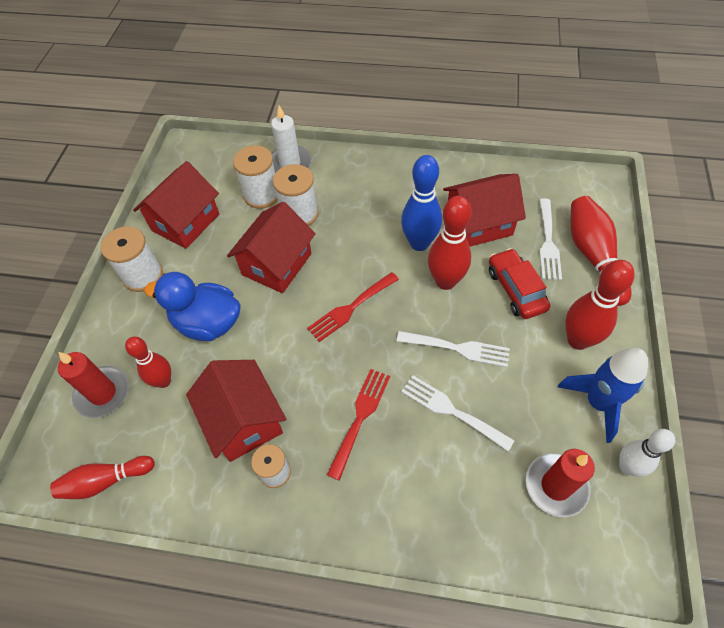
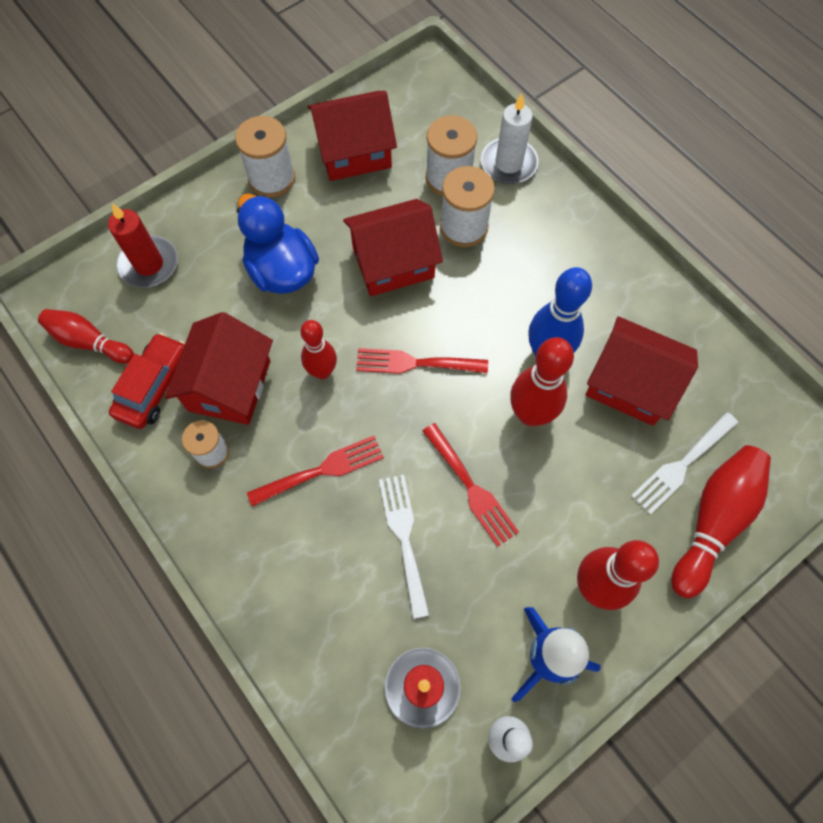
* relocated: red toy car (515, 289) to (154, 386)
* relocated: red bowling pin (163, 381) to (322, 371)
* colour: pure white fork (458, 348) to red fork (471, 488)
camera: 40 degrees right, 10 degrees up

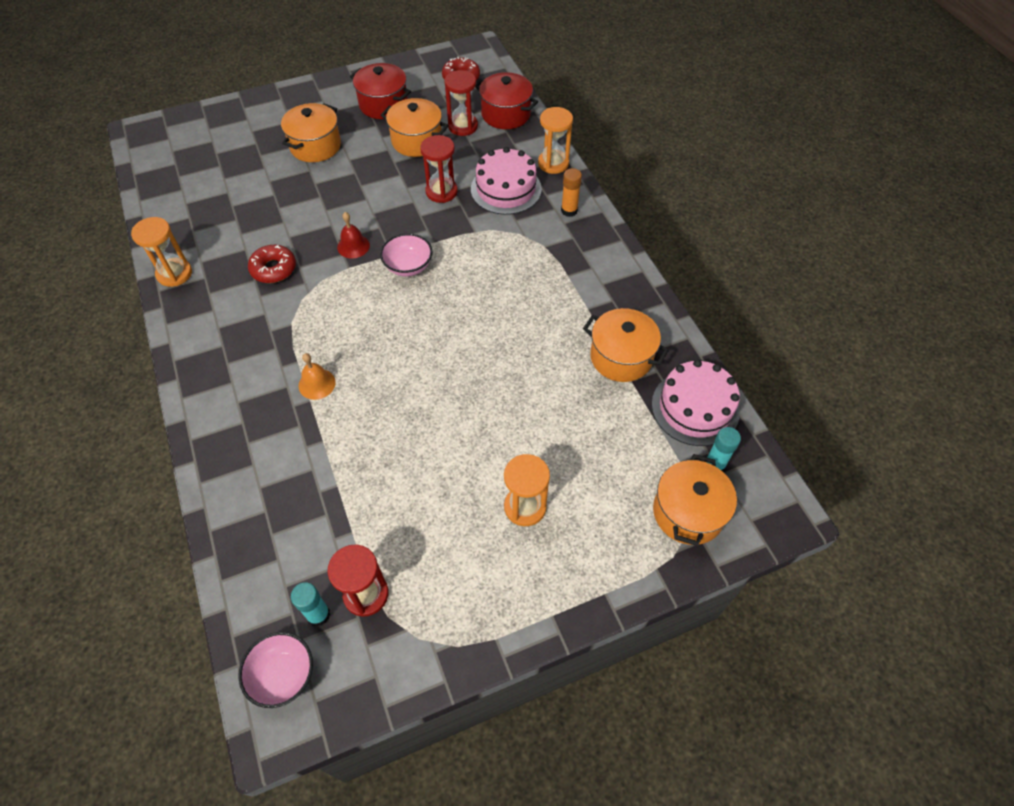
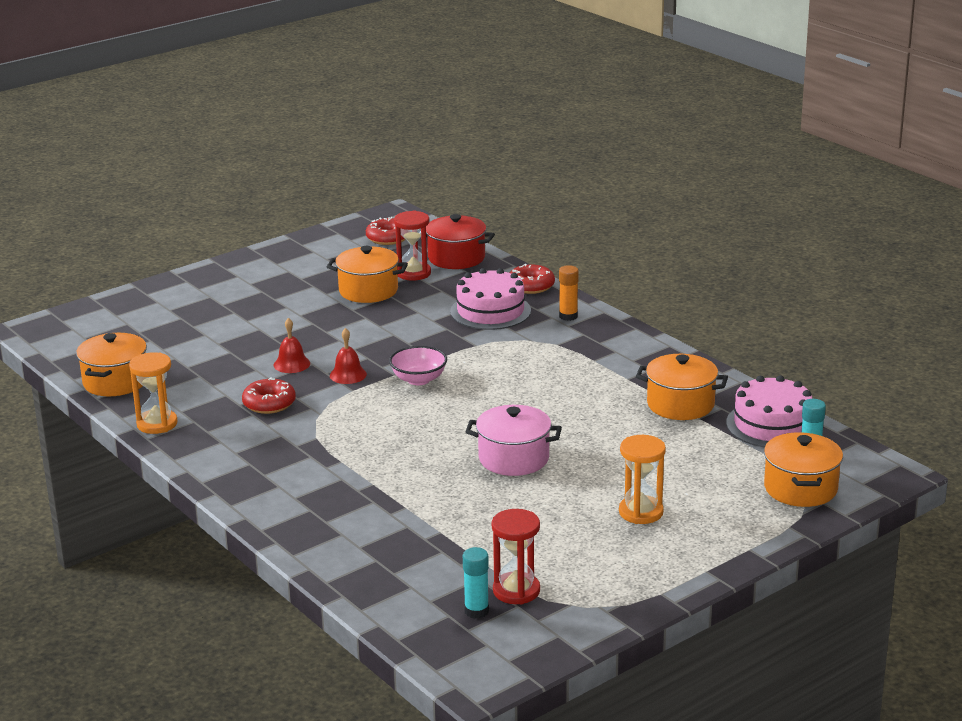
* relocated: bright orange cooking pot (315, 146) to (115, 382)
* appeared: red hand bell (291, 364)
* appeared: pink cooking pot (514, 459)
* exchanged: bright orange hourglass (553, 163) to red doughnut (531, 286)
* missing: pink bowl (283, 675)
* missing: bright orange hand bell (317, 384)
* missing: red cooking pot (383, 104)
* missing: red hourglass (441, 192)
camera: 15 degrees left, 30 degrees down

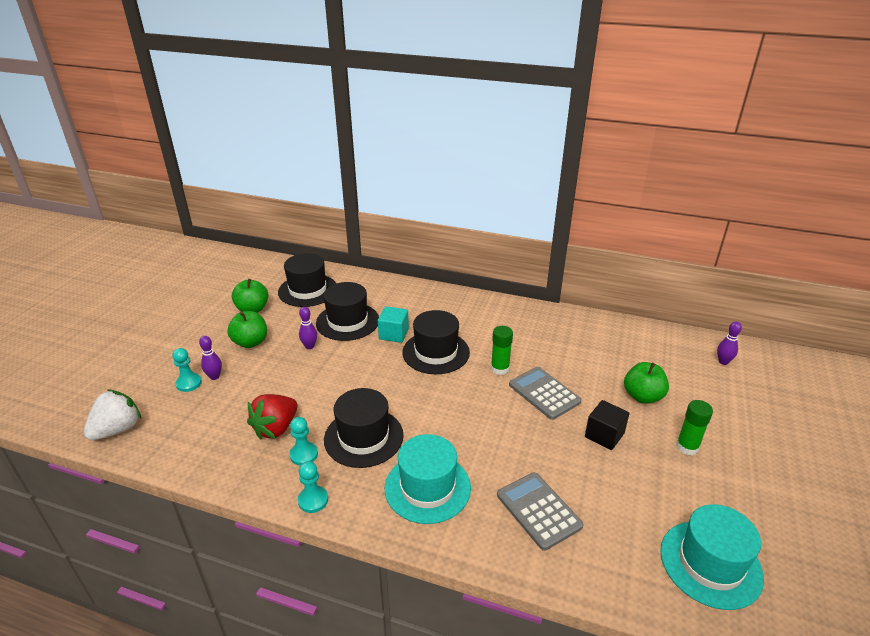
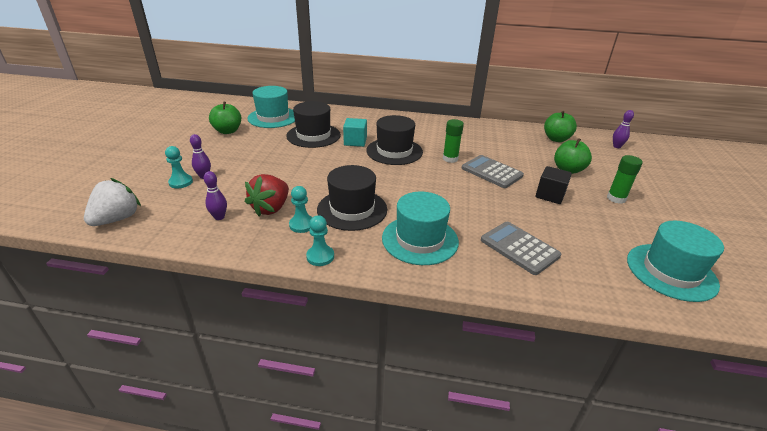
* relocated: violet bowling pin (309, 346) to (219, 217)
* colour: jet-black tall hat (307, 290) to aqua tall hat (273, 117)
* relocated: green apple (250, 342) to (556, 139)
camera: 10 degrees left, 0 degrees up

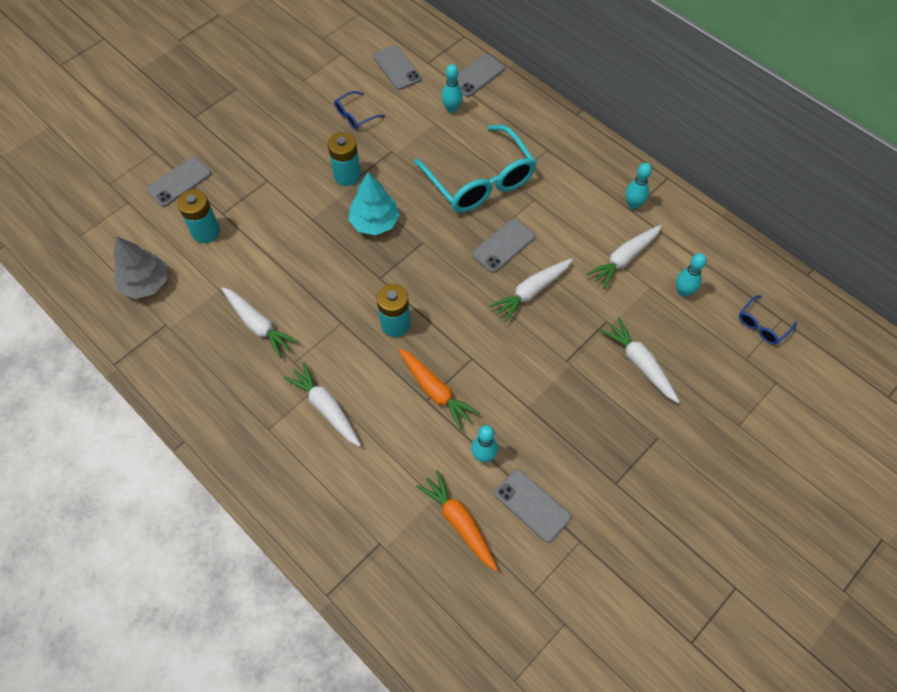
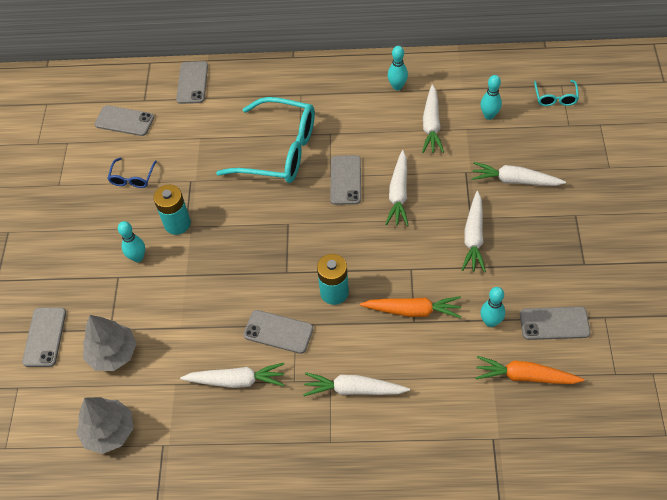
* exchanged: aqua battery (206, 232) to gray fir tree (113, 353)
* relocated: aqua bowling pin (451, 109) to (138, 257)
* appeared: gray smartphone (278, 332)
* appeared: pure white carrot (473, 237)
* colour: blue eyeglasses (762, 325) to aqua eyeglasses (555, 98)
* missing: aqua fir tree (375, 222)
camera: 40 degrees left, 5 degrees down

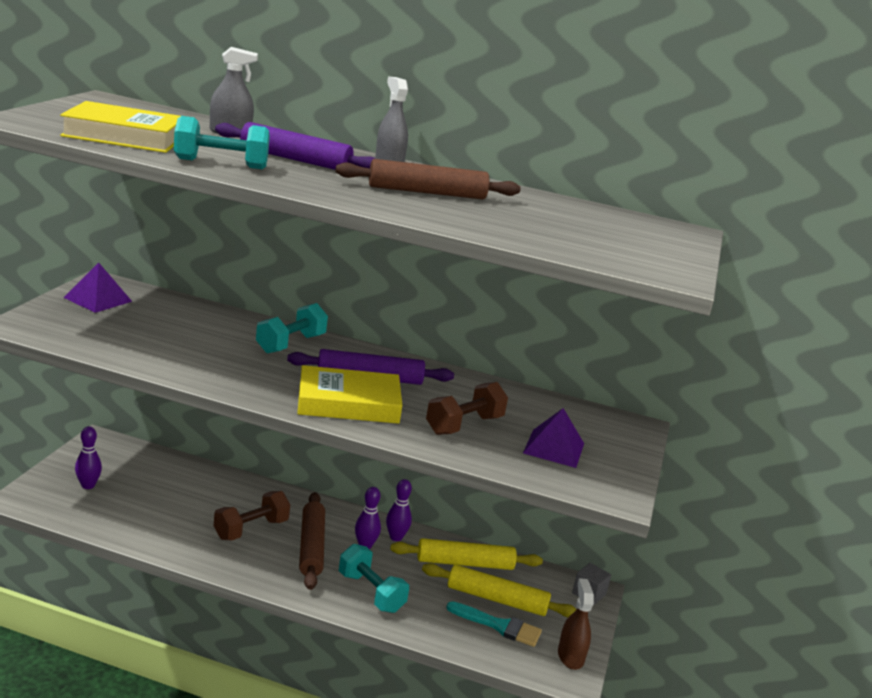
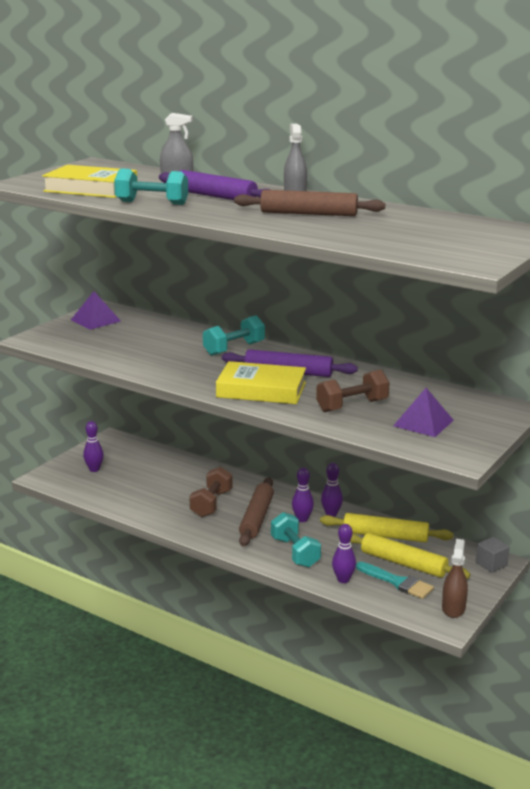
* spun: russet hand weight (251, 529) = (211, 504) 45 degrees counterclockwise
* appeared: violet bowling pin (343, 580)
camera: 20 degrees right, 0 degrees up

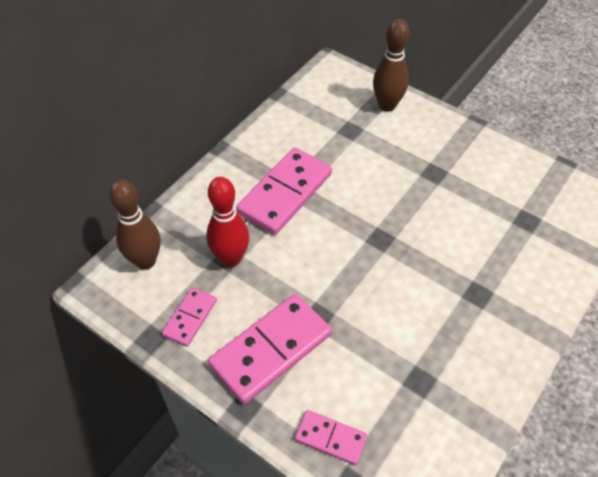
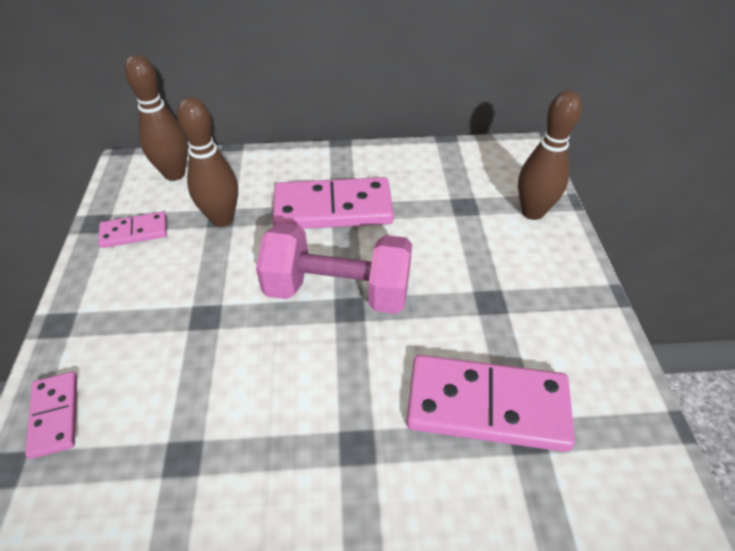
* colour: red bowling pin (231, 258) to russet bowling pin (222, 219)
* appeared: pink hand weight (337, 291)
* relocated: pink domino (271, 349) to (487, 405)
camera: 50 degrees right, 5 degrees down

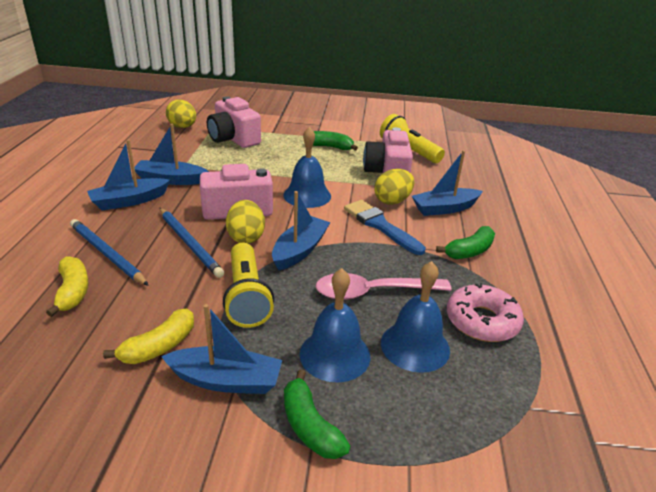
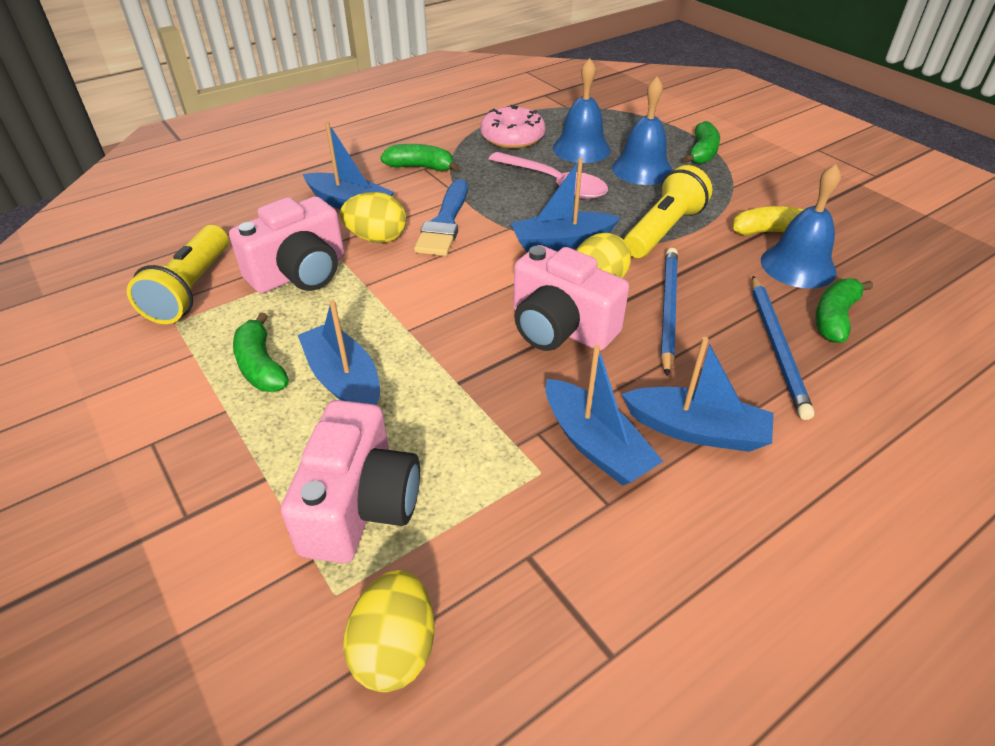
* relocated: blue sailboat (226, 380) to (344, 380)
* relocated: blue hand bell (307, 195) to (798, 266)
* colour: yellow banana (73, 291) to green banana (834, 318)
camera: 130 degrees left, 10 degrees up

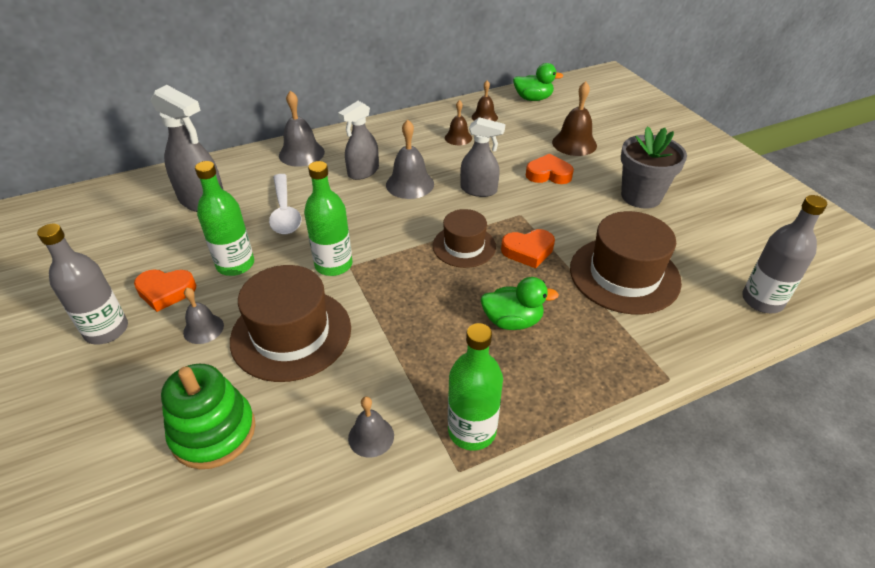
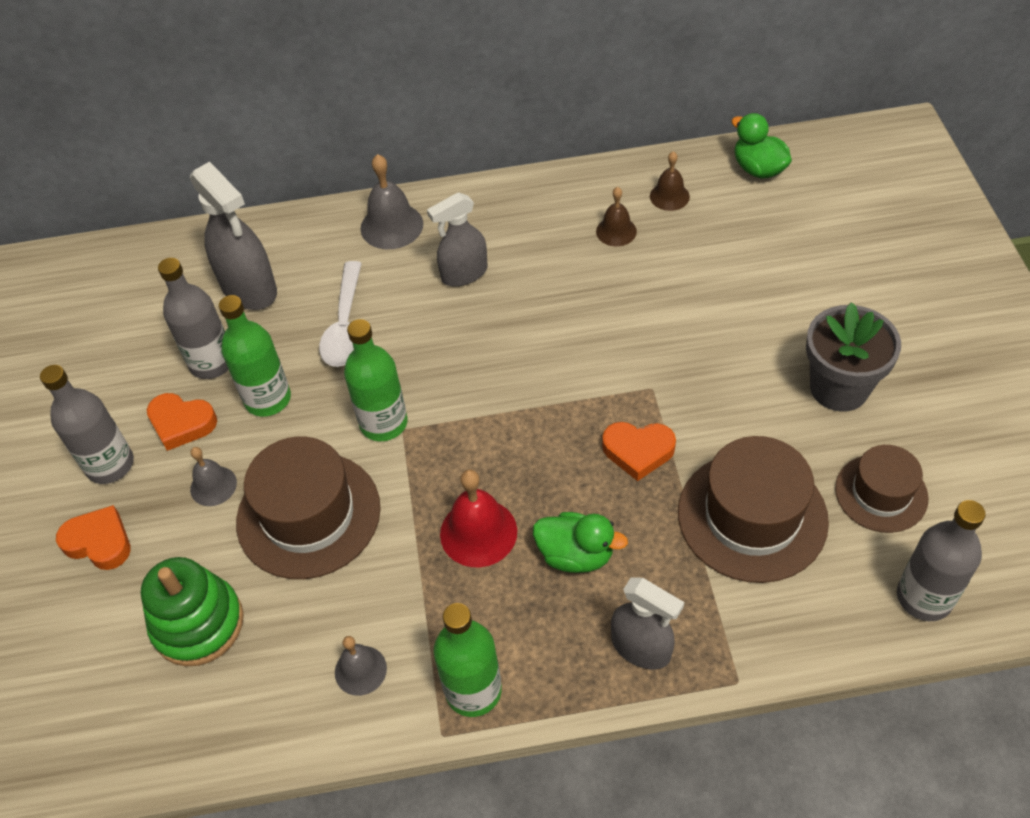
* relocated: bright orange love heart (548, 174) to (99, 542)
* appeared: gray flask (212, 362)
* appeared: red hand bell (478, 532)
* relocated: gray sprayer (479, 190) to (641, 648)
* spun: green rubber duck (533, 98) = (758, 169) 150 degrees counterclockwise
* relocated: russet tall hat (464, 246) to (881, 493)
* missing: gray hand bell (410, 184)
* missing: russet hand bell (574, 143)
camera: 20 degrees right, 10 degrees up

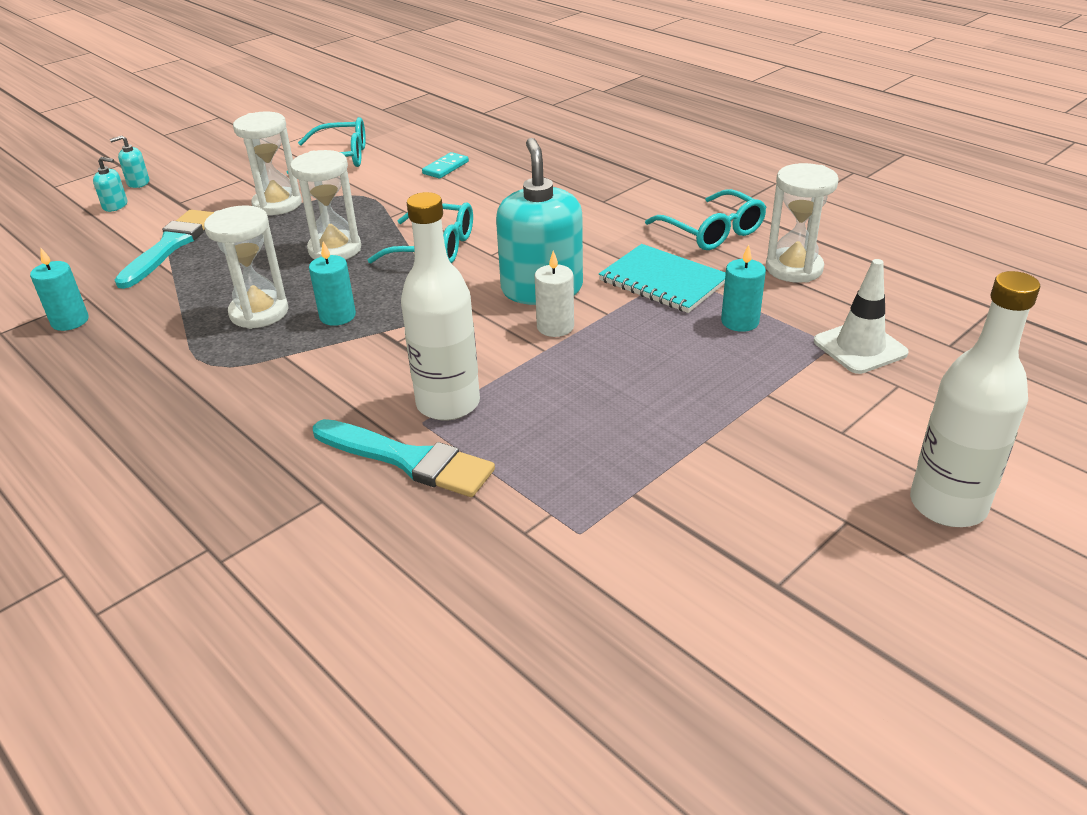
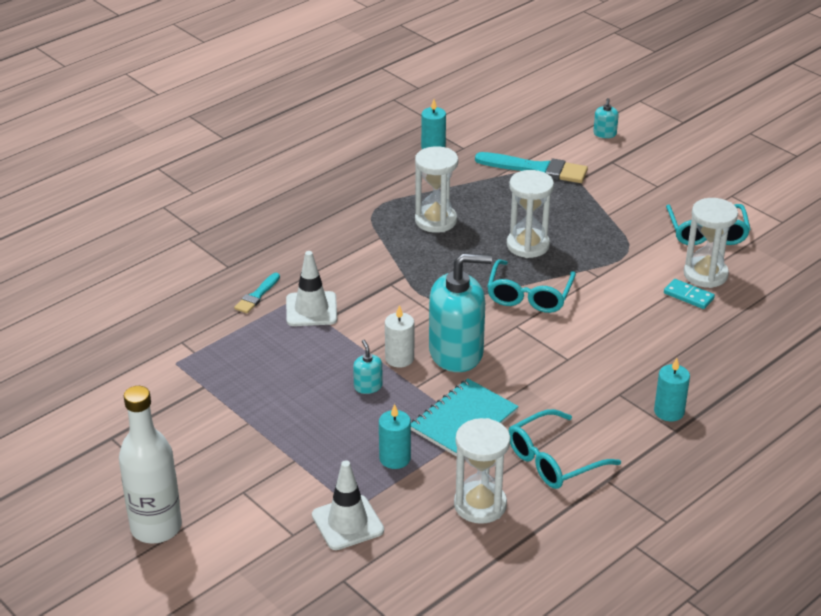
* size: aqua paint brush (408, 460) = (257, 295) x0.54
* exchanged: pure white flask (448, 404) to pure white road cone (311, 309)
* relocated: aqua pump bottle (138, 183) to (368, 386)
* relocated: aqua wax candle (337, 316) to (669, 411)
* relocated: pure white hourglass (277, 204) to (705, 274)
camera: 90 degrees right, 0 degrees up

